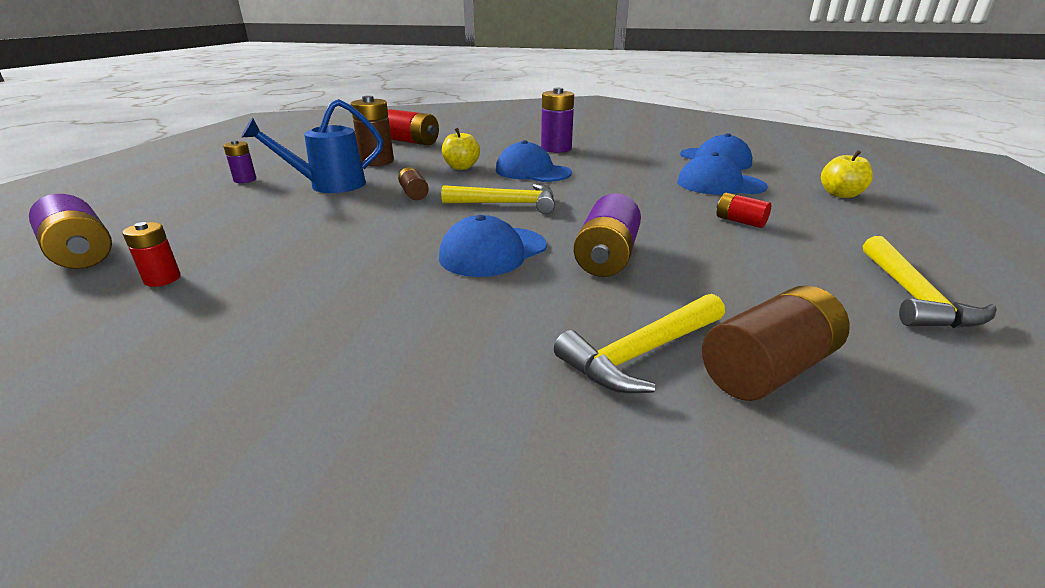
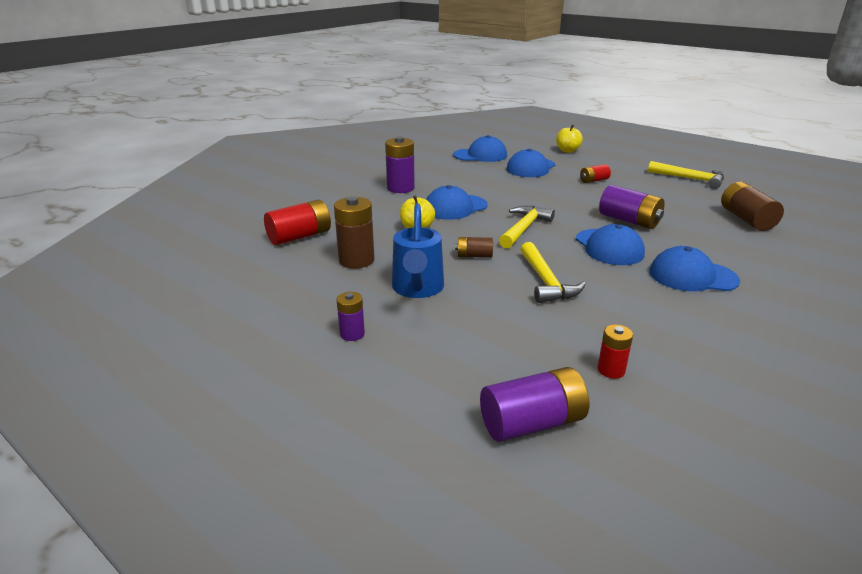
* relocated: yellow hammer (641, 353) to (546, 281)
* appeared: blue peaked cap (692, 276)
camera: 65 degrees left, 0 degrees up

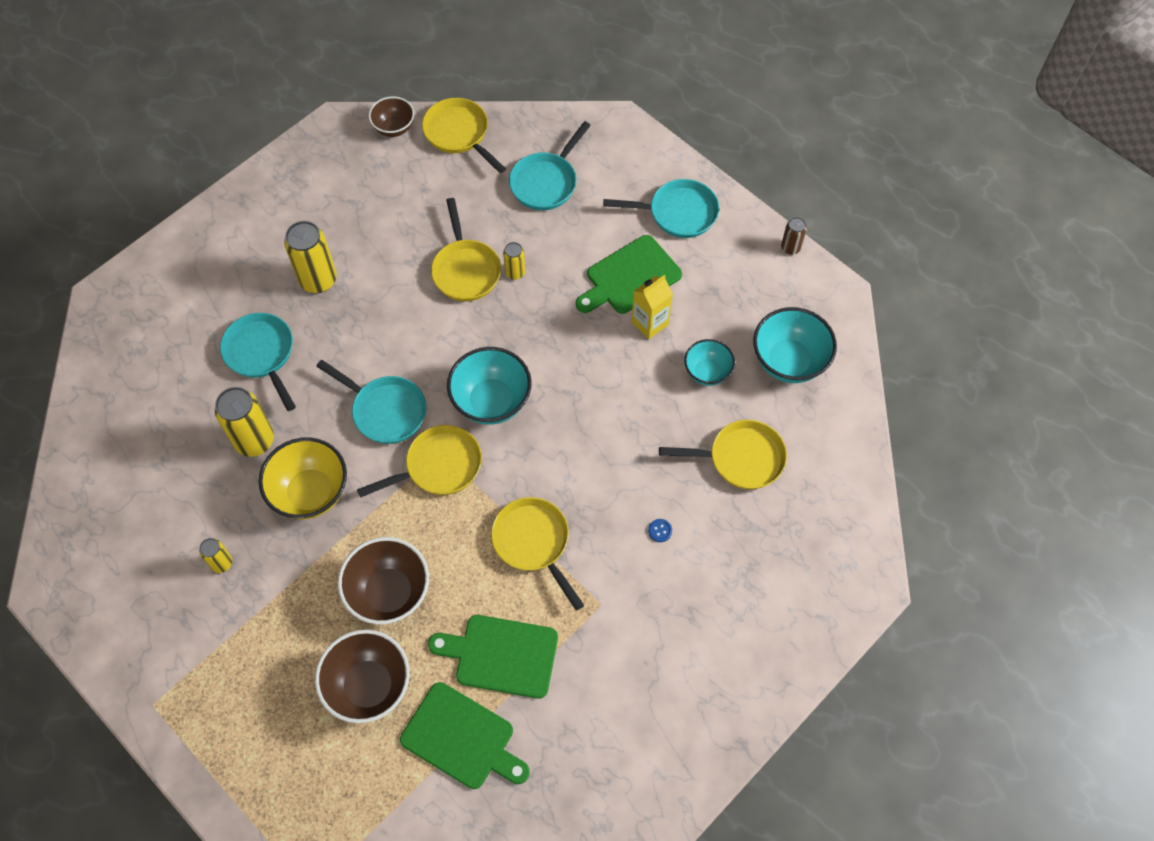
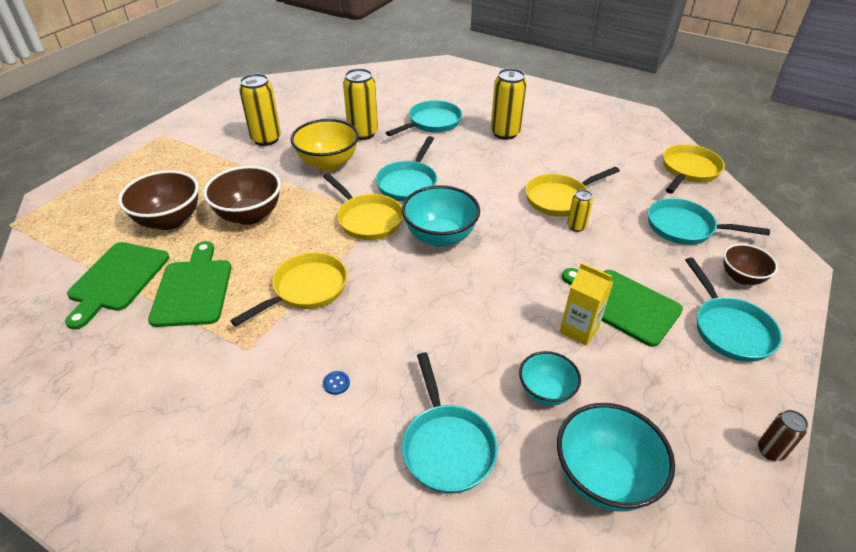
* size: yellow soda can (222, 563) = (266, 139) x1.89
* colour: yellow frying pan (741, 458) to aqua frying pan (447, 446)
* relocated: russet bowl (394, 128) to (741, 277)
camera: 75 degrees right, 20 degrees down

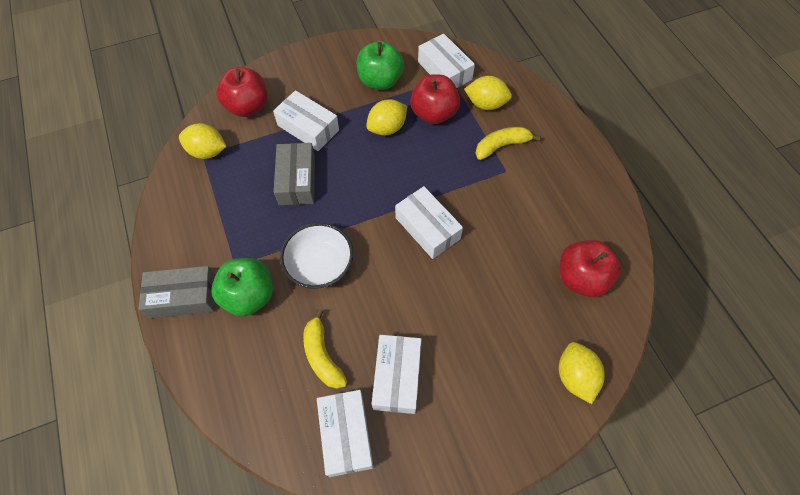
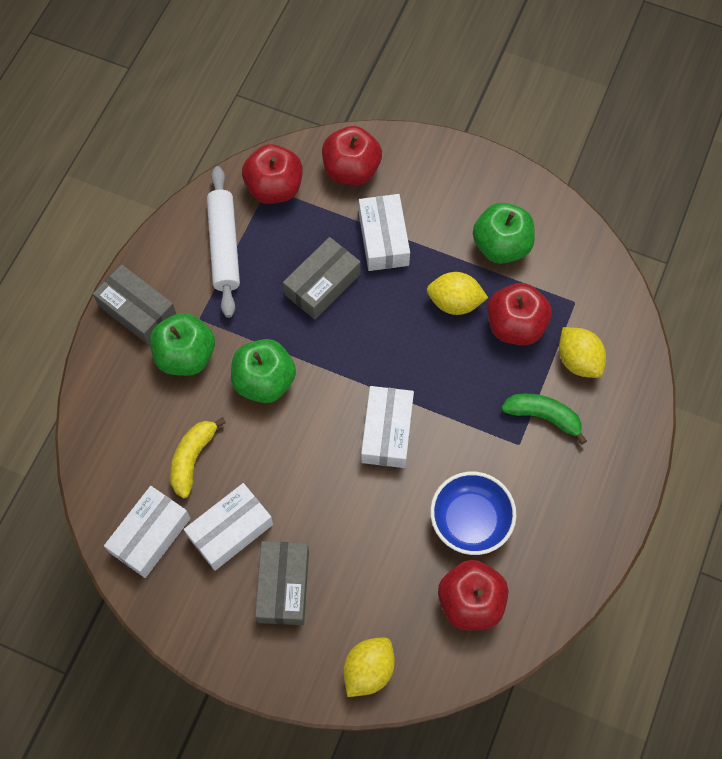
* appeared: pure white dough roller (224, 246)
* exchanged: pure white bowl (320, 265) to green apple (264, 381)
* exchanged: yellow citrus fruit (207, 152) to red apple (274, 188)
* appeared: gray parcel (283, 586)
* appeared: blue bowl (470, 520)
* colour: yellow banana (501, 146) to green banana (543, 416)
* missing: pure white parcel (444, 71)
camera: 45 degrees right, 5 degrees up

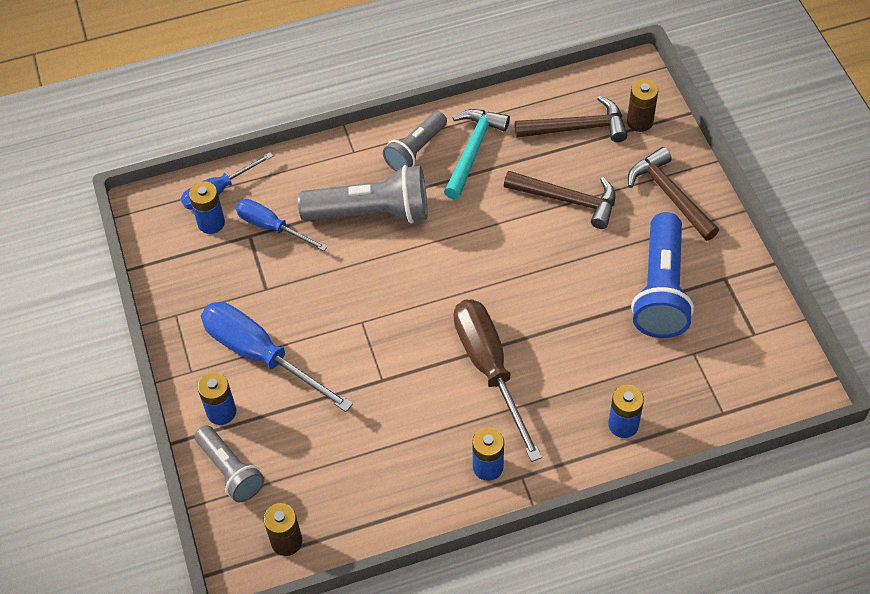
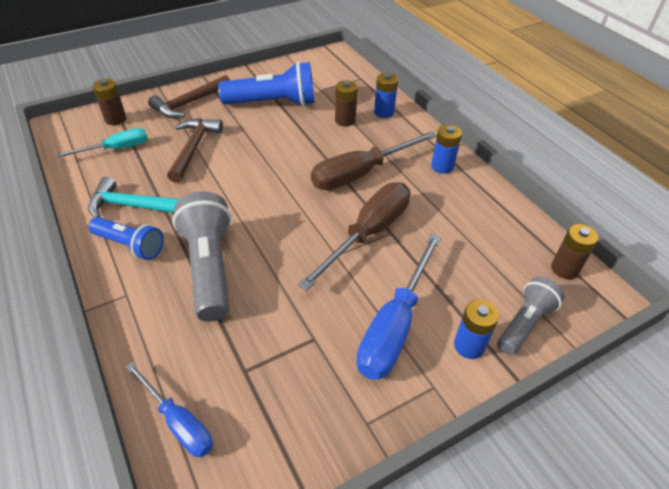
* exchanged: russet hammer (578, 128) to aqua flat screwdriver (117, 149)
* colour: gray pocket torch (415, 150) to blue pocket torch (130, 245)
* appeared: russet flat screwdriver (368, 233)
* appeared: russet battery (345, 120)
* missing: blue battery (211, 223)
* missing: blue flat screwdriver (271, 227)
camera: 105 degrees left, 10 degrees down

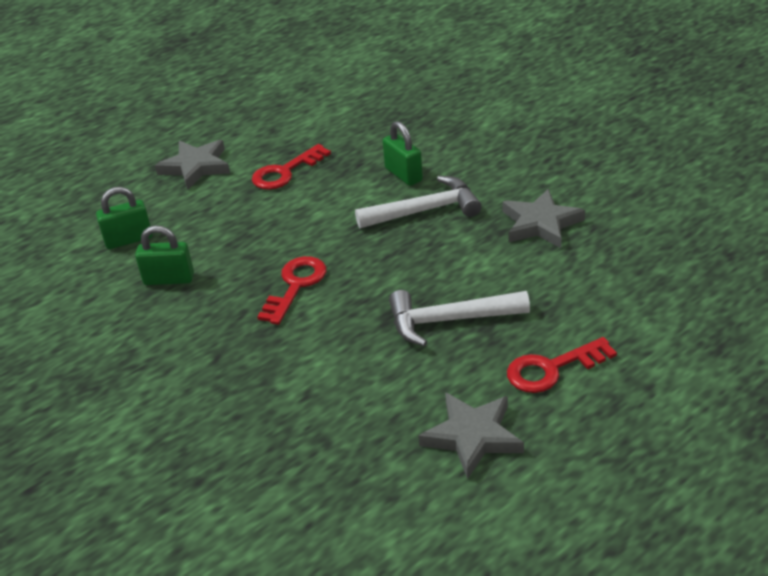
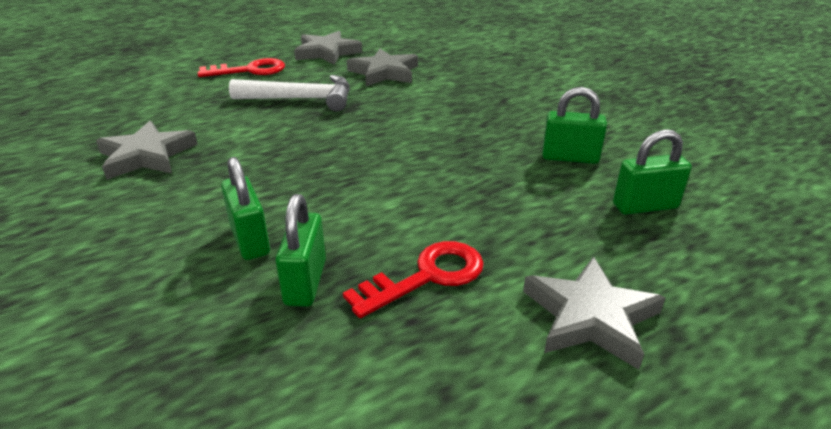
* appeared: green lock (305, 282)
* appeared: gray five-pointed star (384, 72)
* missing: red key (295, 286)
* missing: pure white hammer (425, 210)
camera: 175 degrees left, 5 degrees down

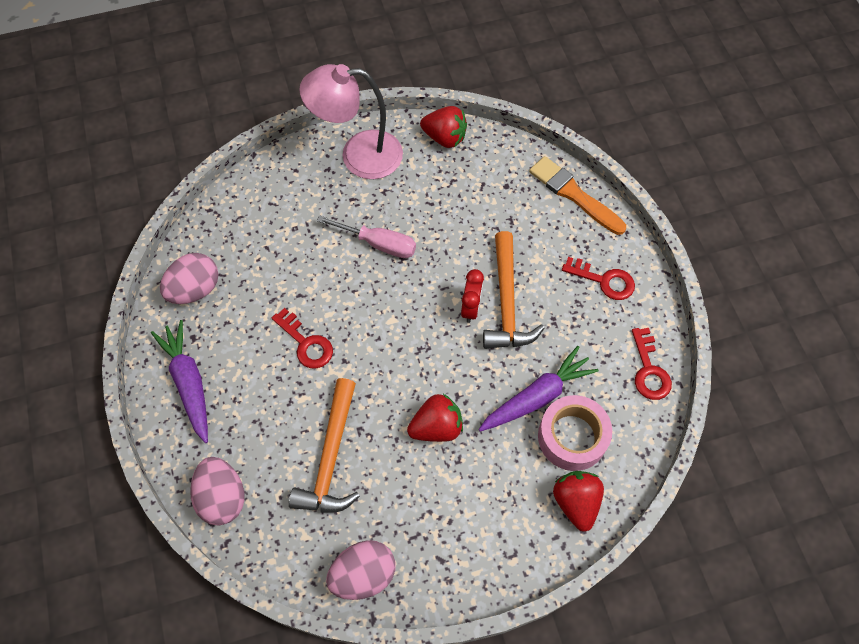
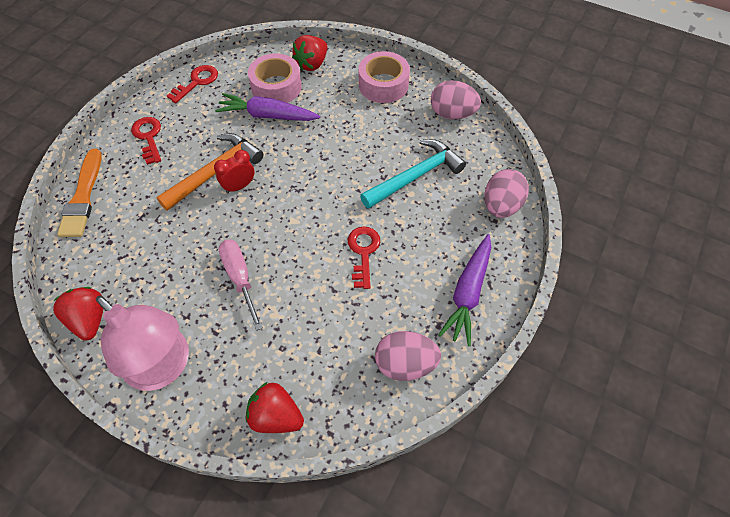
* relocated: red toy strawberry (436, 427) to (276, 416)
* appeared: pink tape (383, 85)
* colour: bright orange hammer (331, 457) to aqua hammer (415, 176)
camera: 135 degrees left, 5 degrees down

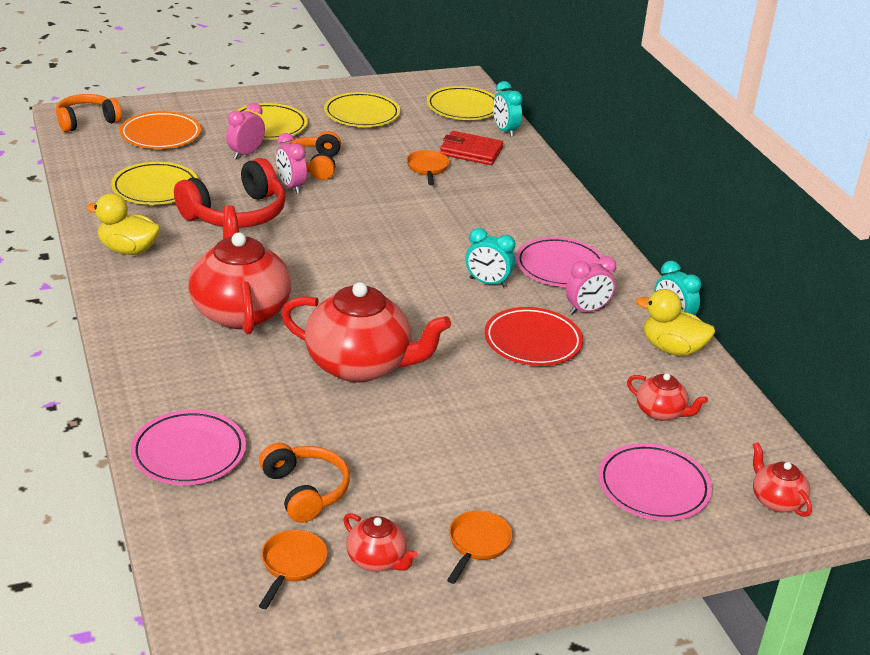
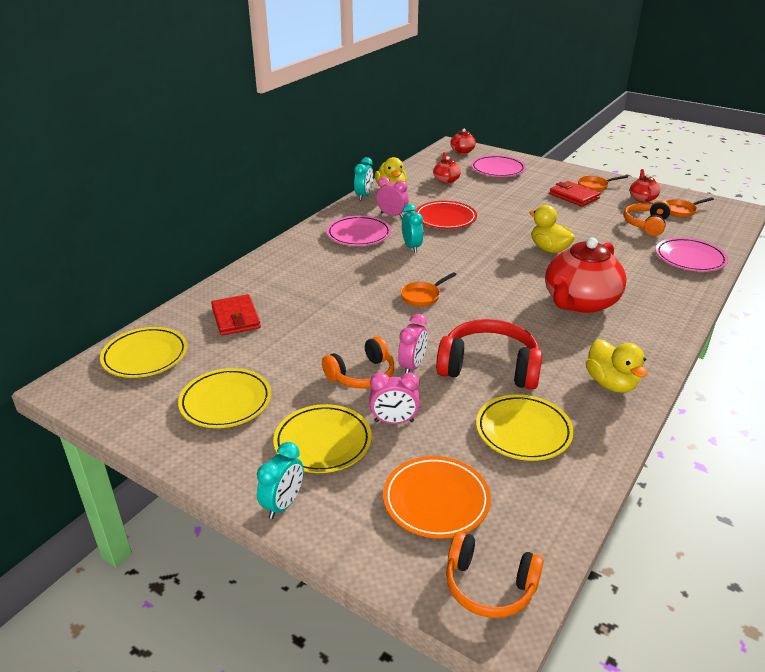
* relocated: aqua clock (505, 131) to (283, 504)
* relocated: bright orange frying pan (427, 169) to (423, 296)
* exchanged: red tea pot (360, 365) to yellow rubber duck (549, 249)
* appeared: red wallet (574, 196)
camera: 125 degrees left, 0 degrees up

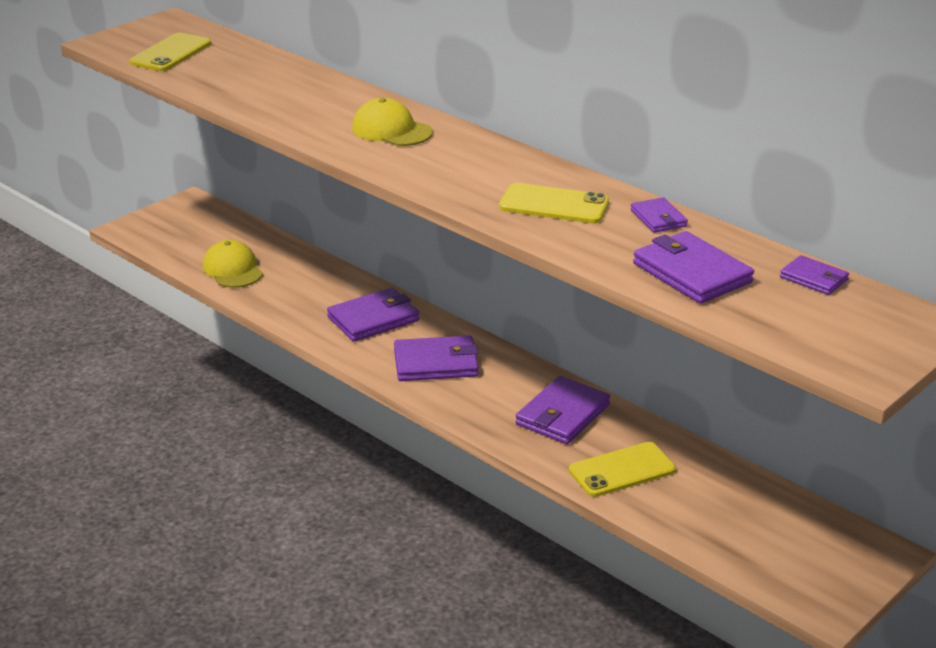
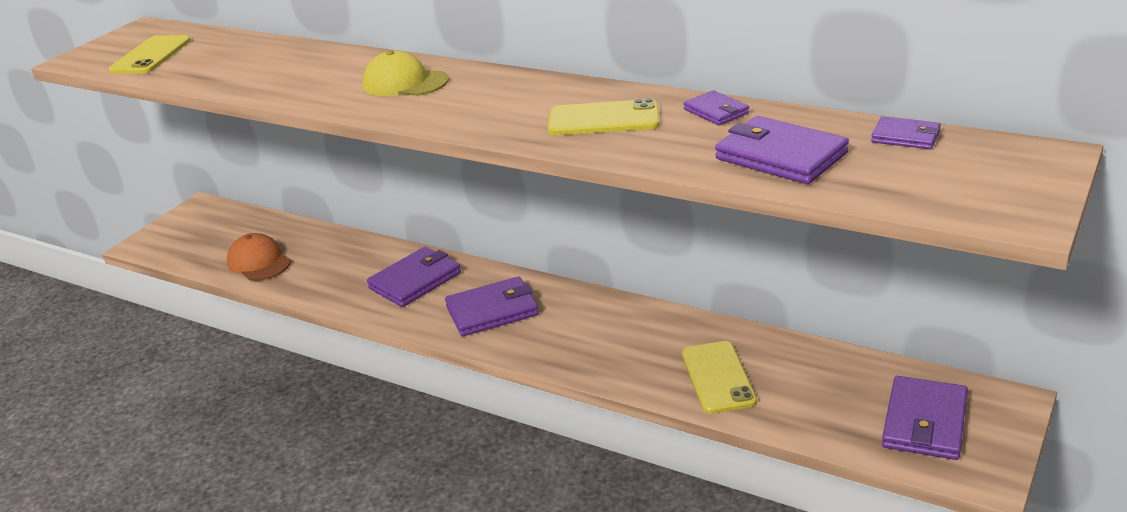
* colour: yellow peaked cap (232, 269) to bright orange peaked cap (259, 262)
* spun: yellow smartphone (622, 470) = (718, 377) 60 degrees counterclockwise
* relocated: violet wallet (562, 415) to (924, 422)
camera: 10 degrees left, 0 degrees up

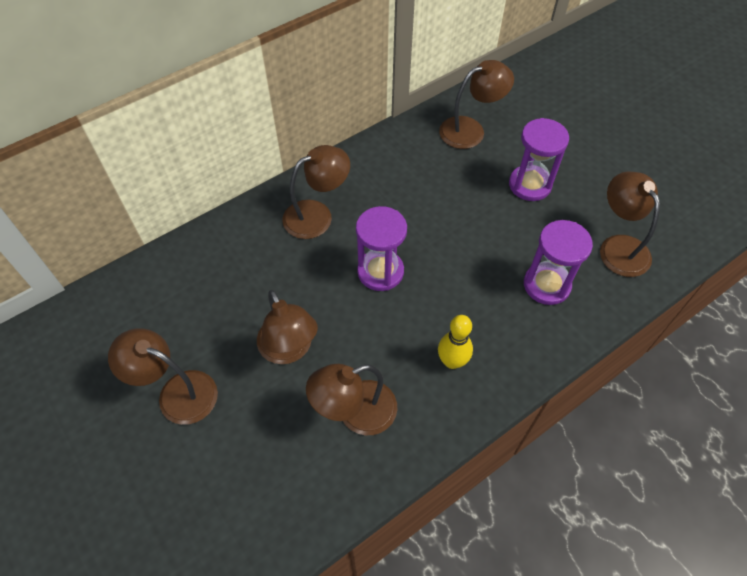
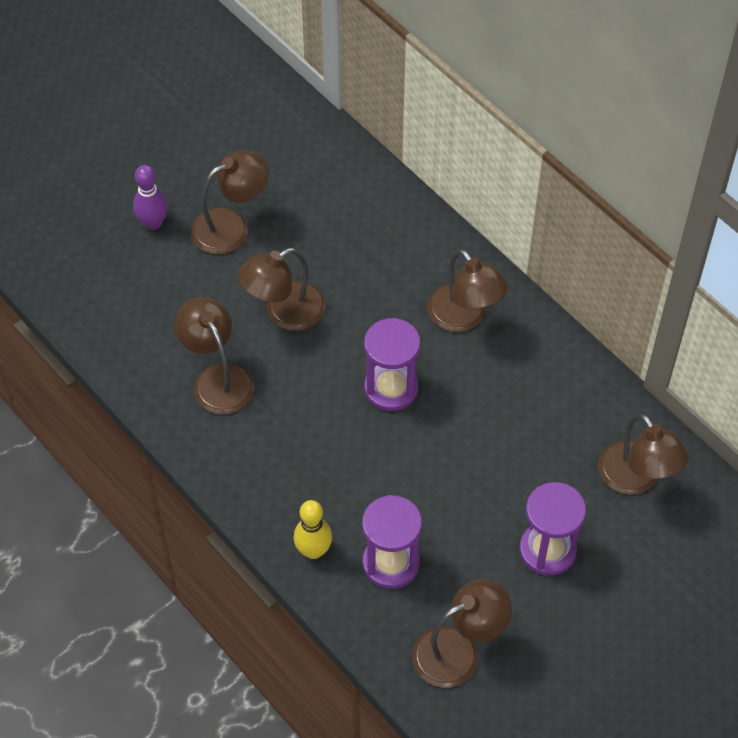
* appeared: violet bowling pin (153, 223)
* spun: russet lamp (177, 392) = (231, 226) 45 degrees clockwise
* relocated: yellow bowling pin (452, 361) to (313, 550)
camera: 85 degrees right, 0 degrees up

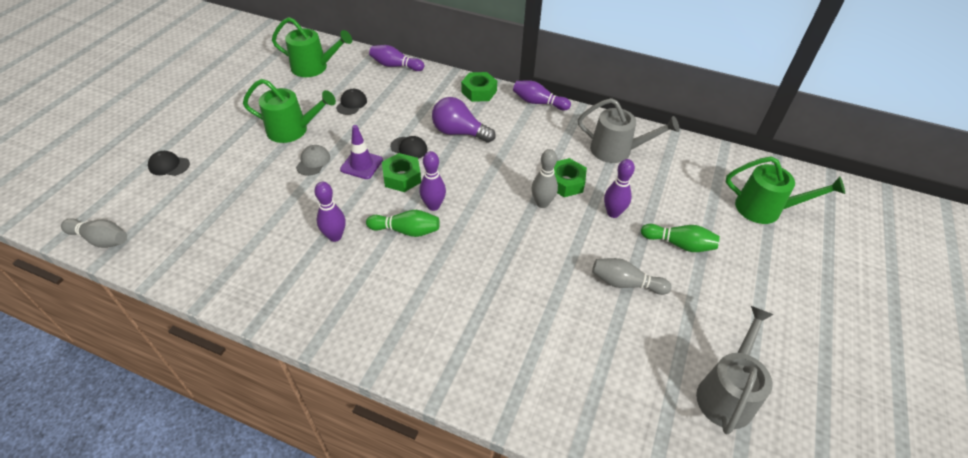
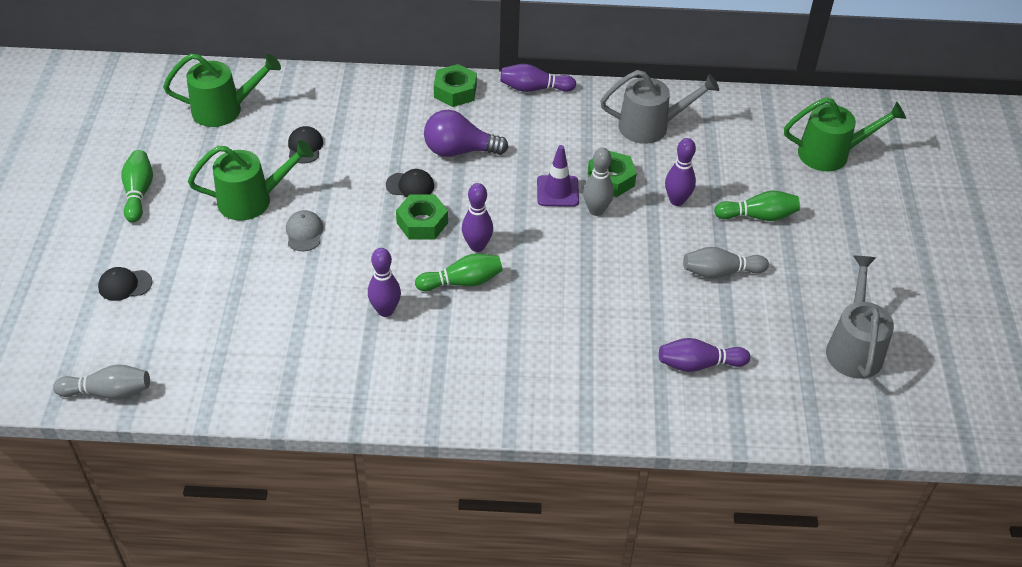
* appeared: green bowling pin (138, 193)
* relocated: violet road cone (361, 165) to (557, 191)
* relocated: violet bowling pin (395, 66) to (699, 364)
camera: 20 degrees left, 0 degrees up

